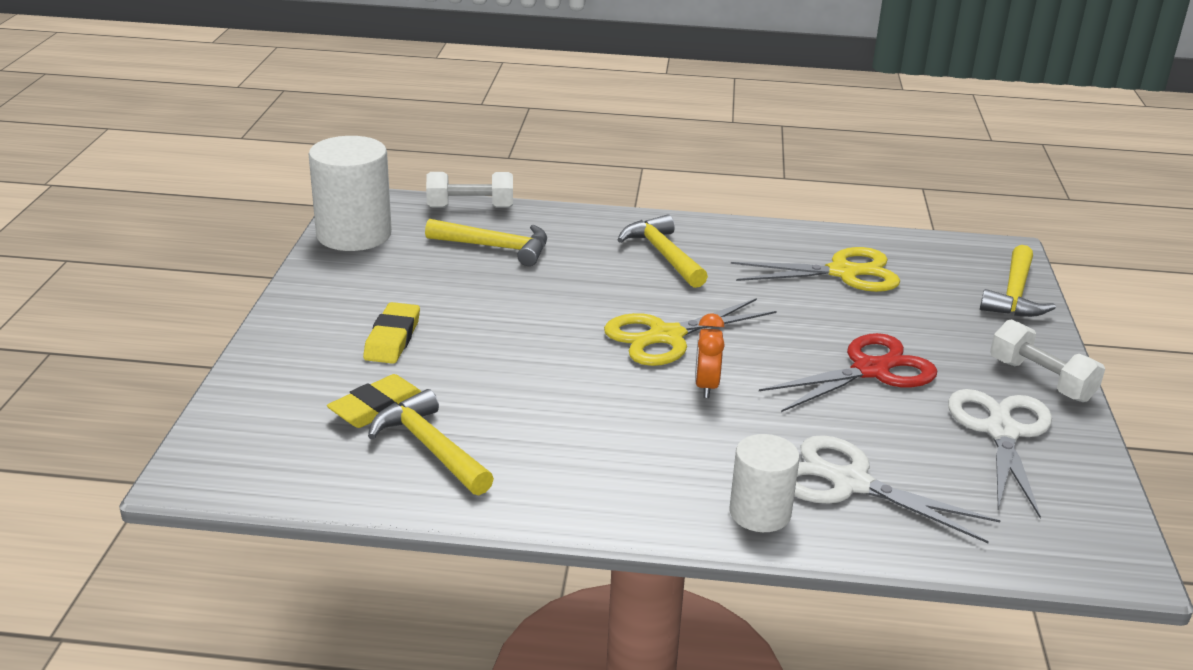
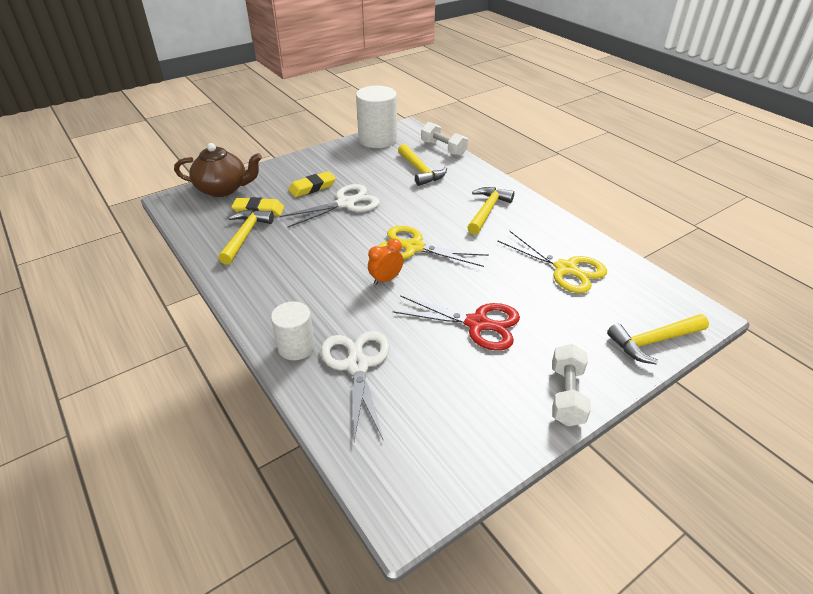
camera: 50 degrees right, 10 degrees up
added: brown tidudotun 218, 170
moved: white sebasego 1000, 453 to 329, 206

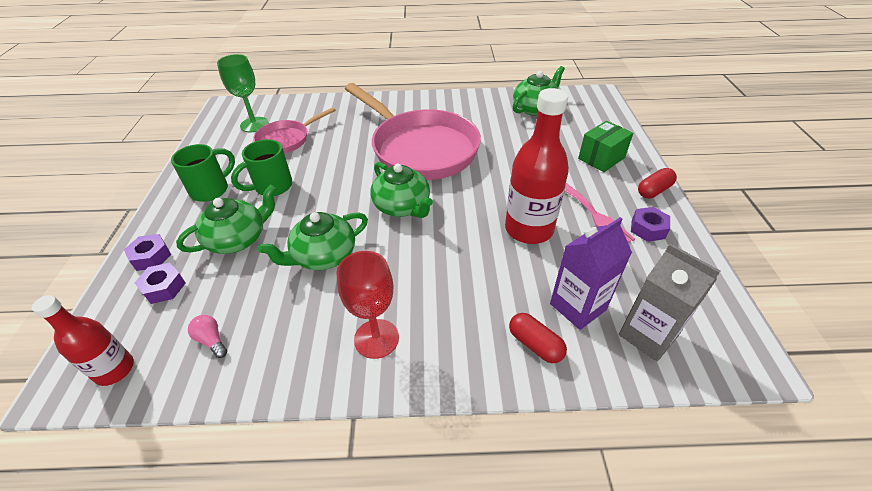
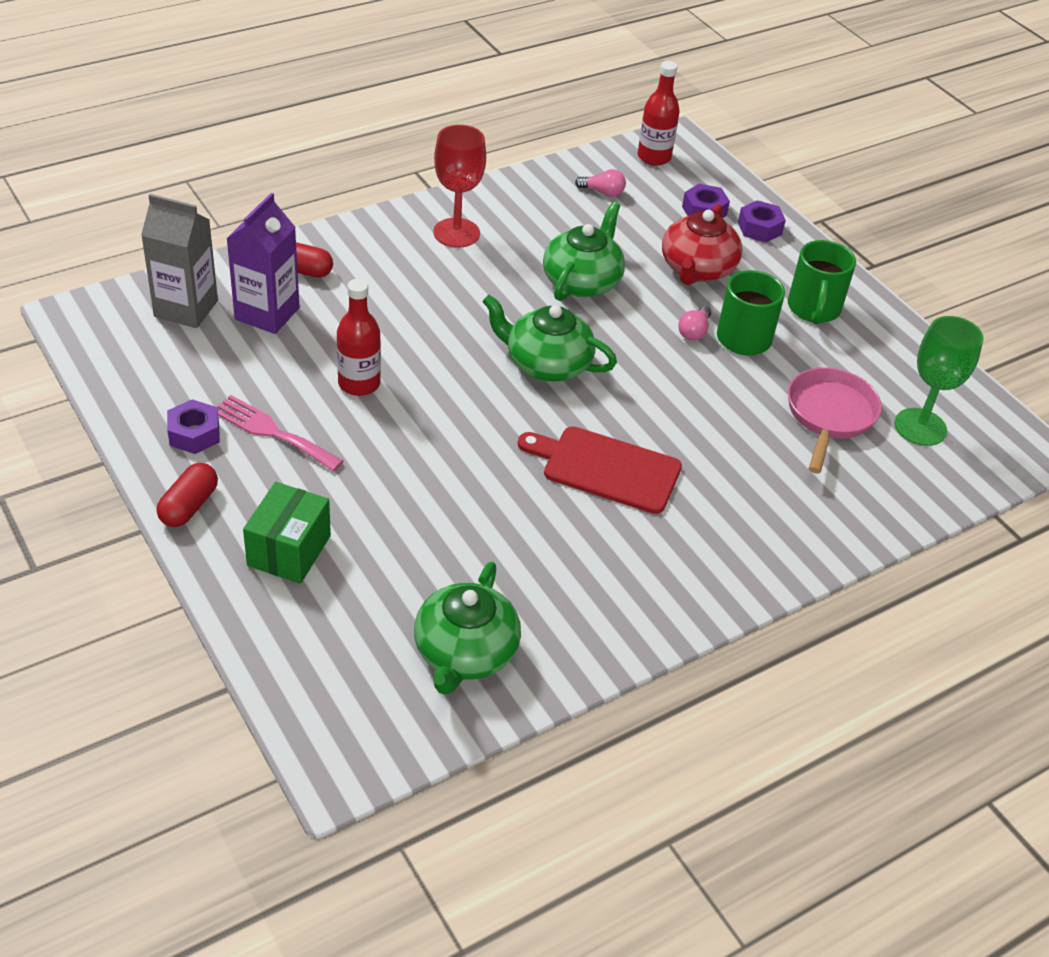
camera: 145 degrees right, 0 degrees up
added: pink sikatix 694, 323
replaced: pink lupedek 413, 131 to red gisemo 600, 470
recoloured: green tidudotun 226, 219 to red tidudotun 702, 244
resized: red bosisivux 537, 166 = 359, 337 x0.60

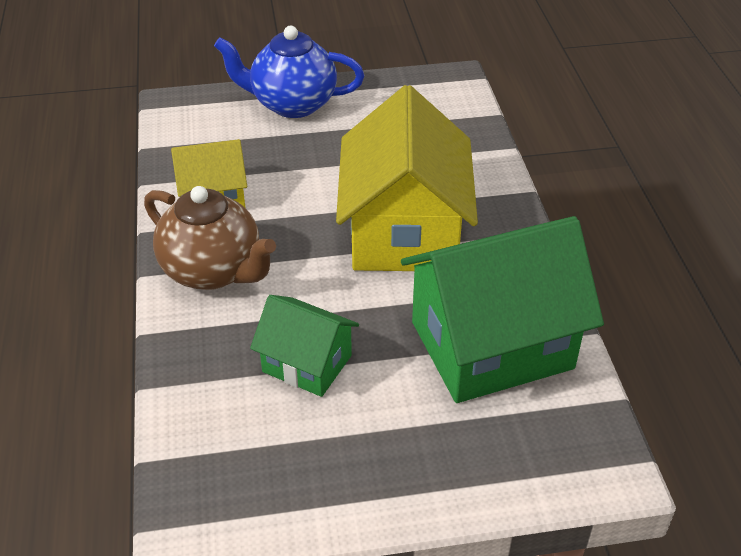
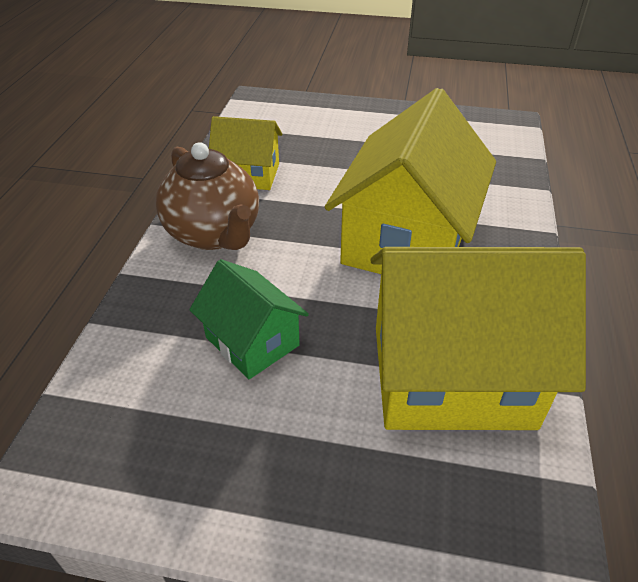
camera: 20 degrees right, 0 degrees up
removed: blue tidudotun 289, 72
recoloured: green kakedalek 502, 309 to yellow kakedalek 478, 338

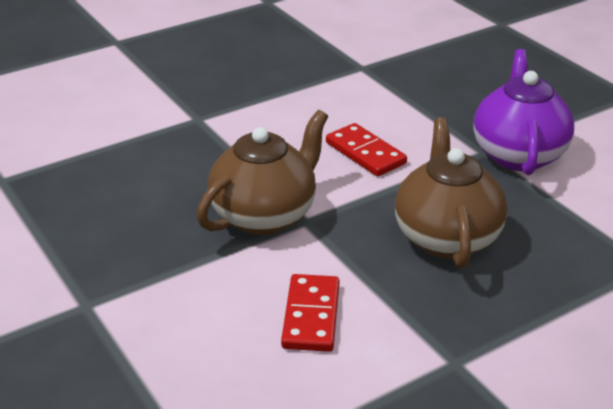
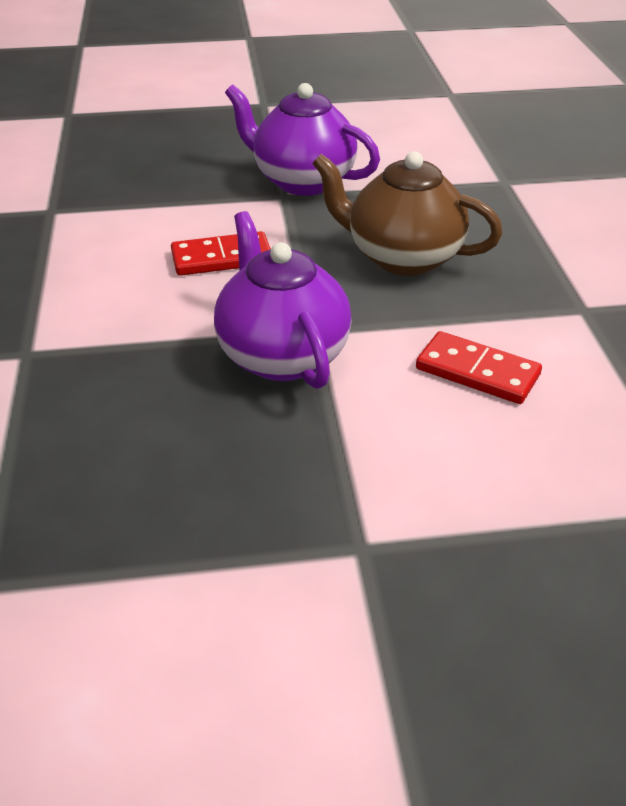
camera: 65 degrees left, 5 degrees up
recoloured: brown tidudotun 262, 172 to purple tidudotun 283, 300

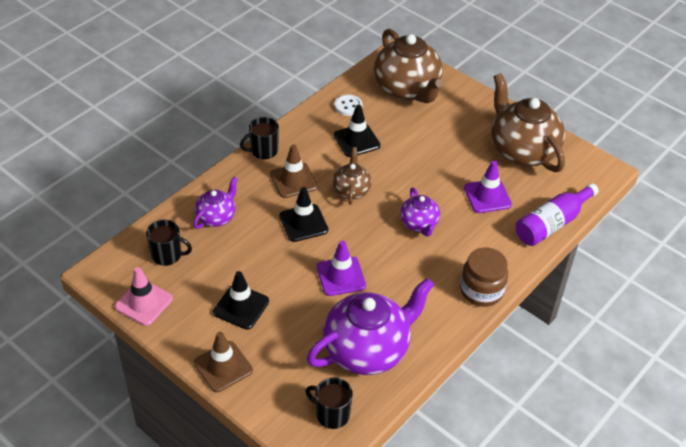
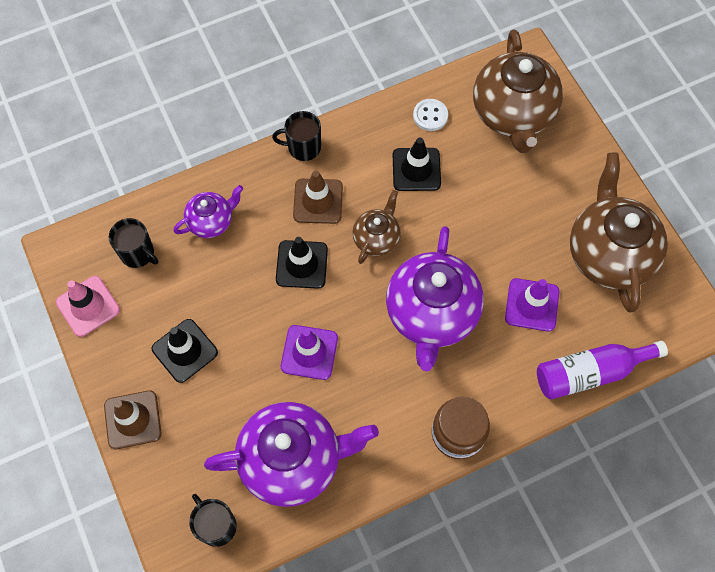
camera: 25 degrees right, 20 degrees up
resized: purple tidudotun 420, 212 = 435, 298 x1.93

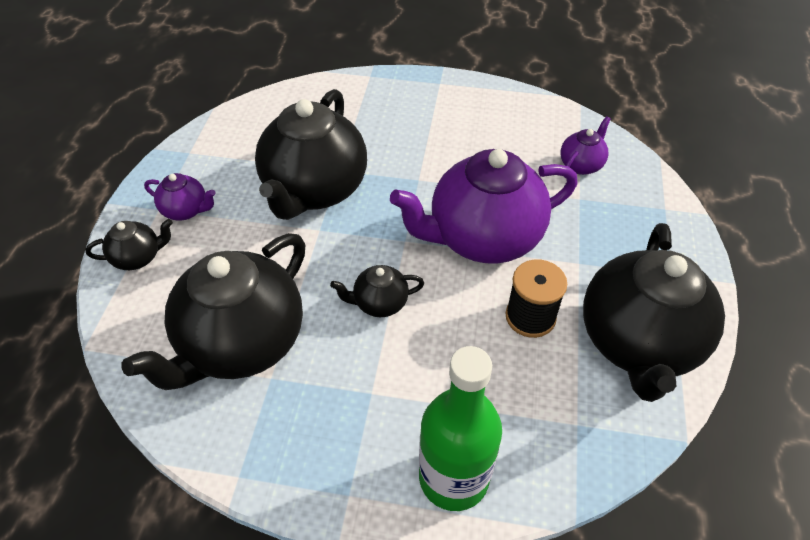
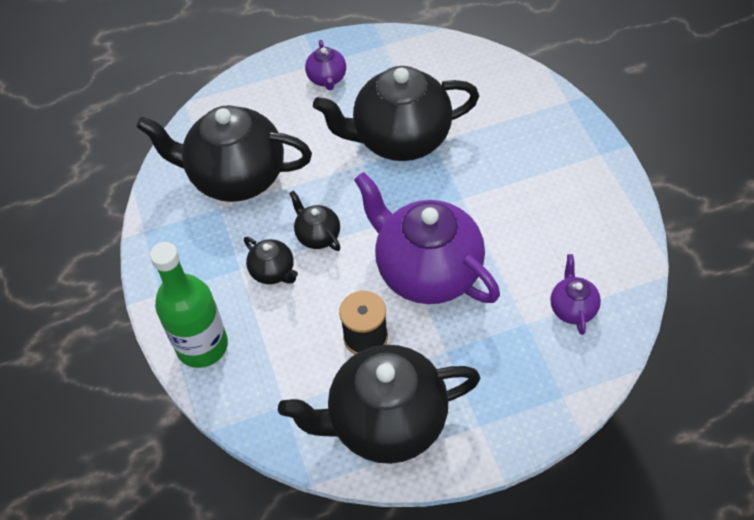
camera: 65 degrees right, 5 degrees up
moved: black tidudotun 129, 244 to 271, 260
turned: purple tidudotun 586, 145 = 575, 294 105 degrees counterclockwise

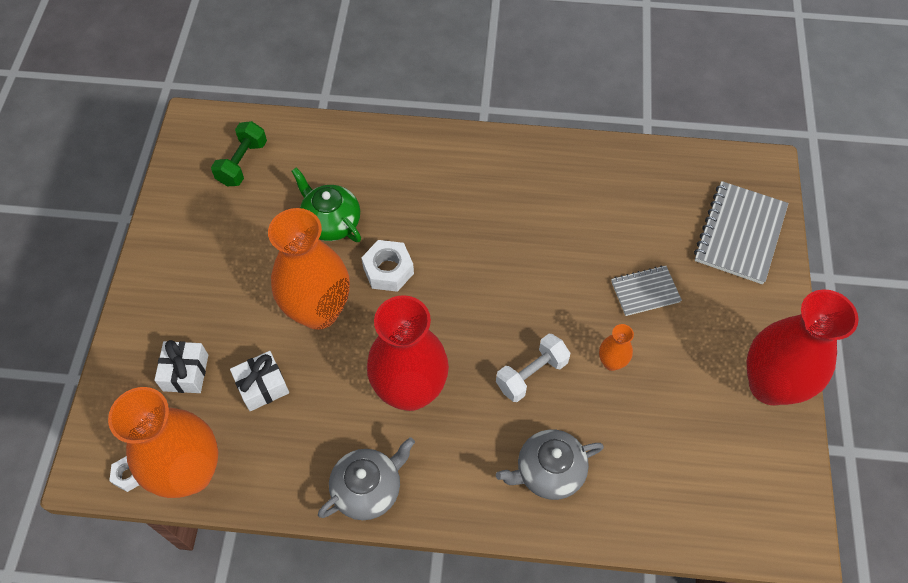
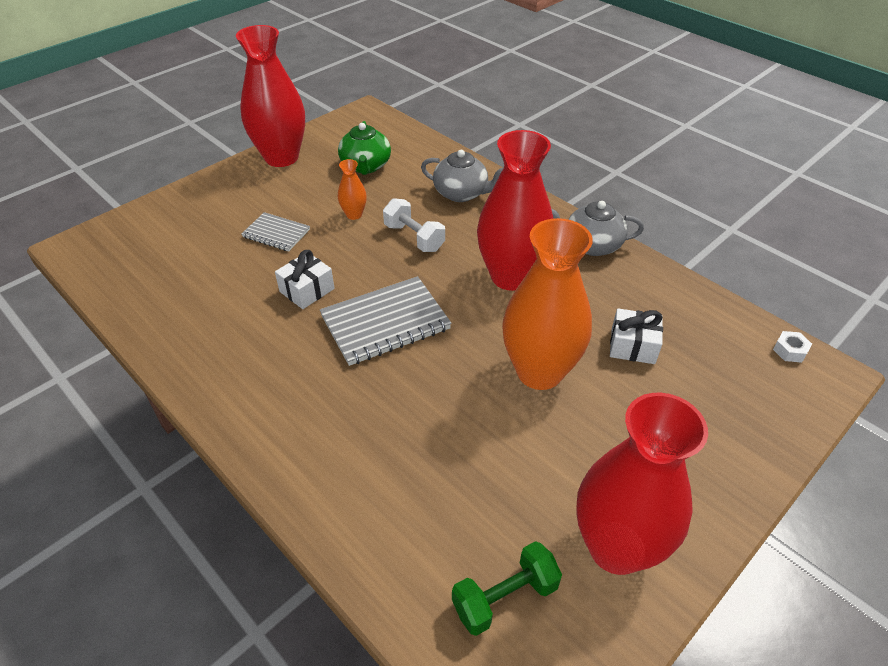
camera: 140 degrees left, 15 degrees down
removed: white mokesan 387, 266; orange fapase 163, 442
added: red fapase 642, 484
moved: green tidudotun 326, 204 to 364, 148; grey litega 741, 232 to 386, 321; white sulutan 181, 366 to 305, 279
turned: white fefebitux 533, 368 = 414, 225 45 degrees clockwise

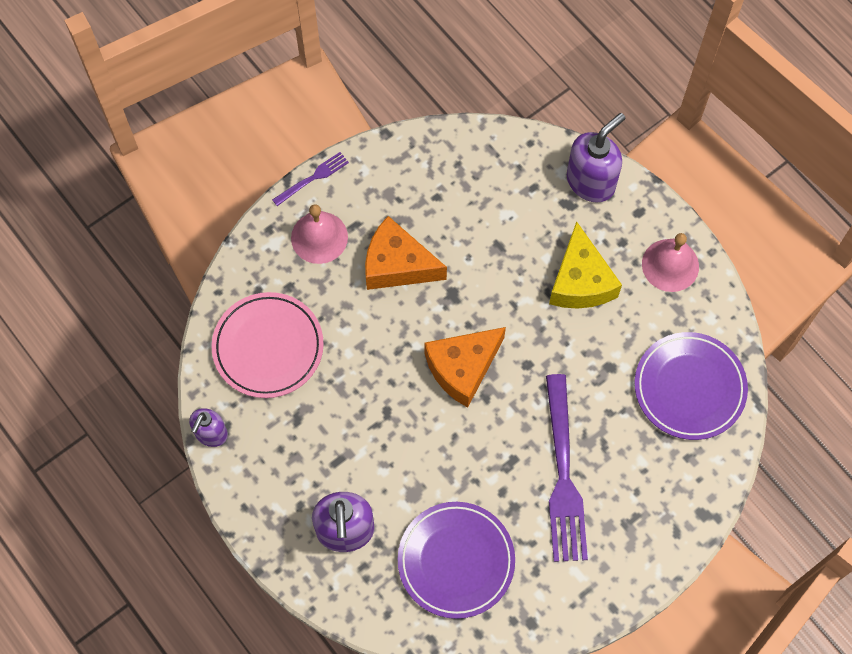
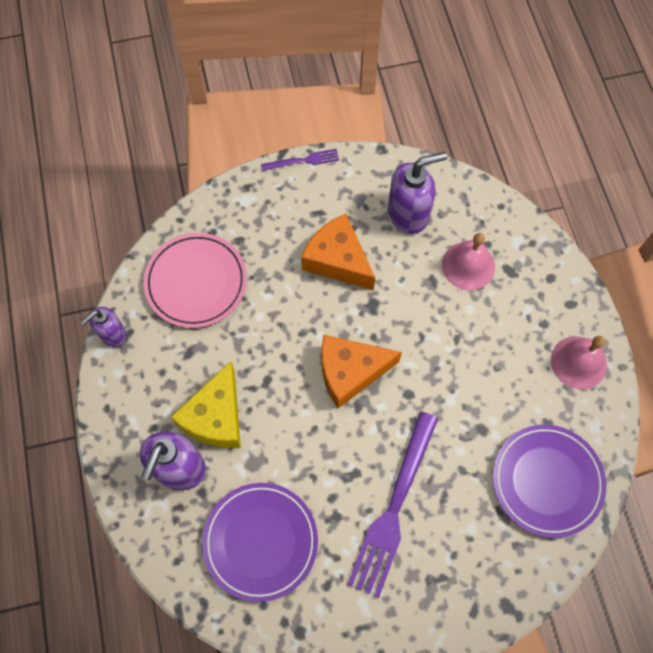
camera: 25 degrees right, 0 degrees up
moved: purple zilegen 596, 158 to 417, 193; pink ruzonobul 319, 234 to 468, 261; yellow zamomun 585, 265 to 206, 404

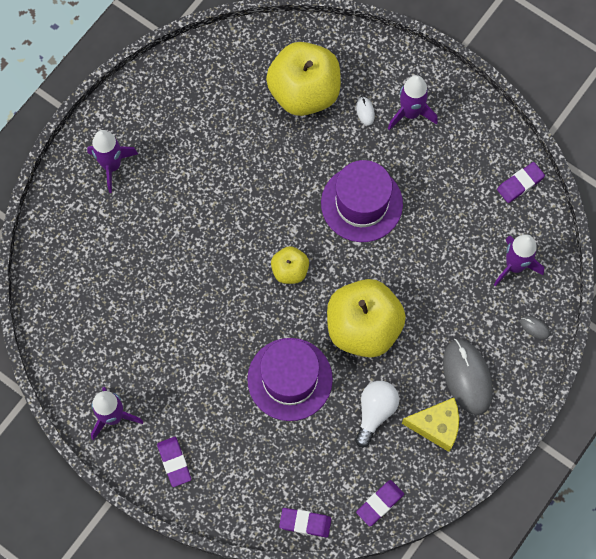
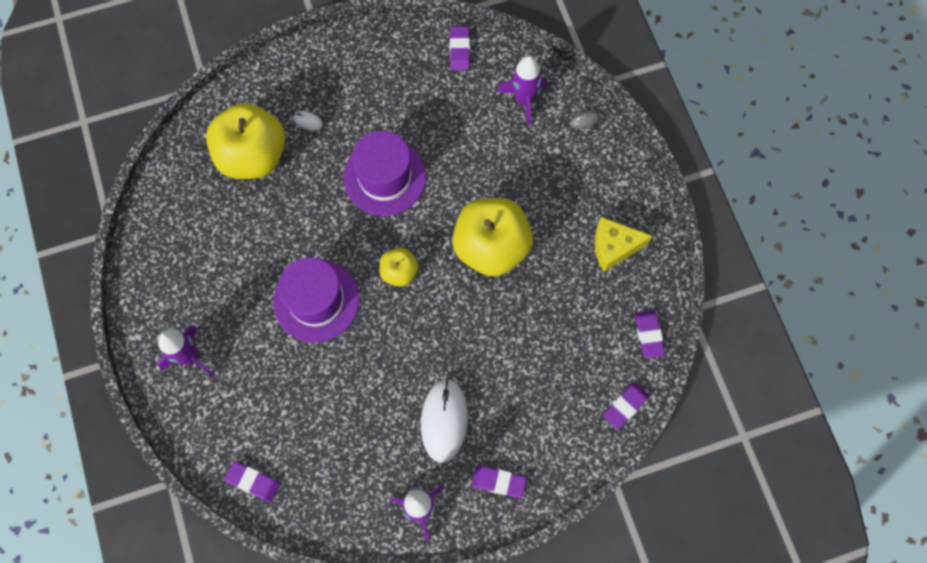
camera: 55 degrees left, 0 degrees up
removed: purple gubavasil 413, 102; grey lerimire 468, 377; white sikatix 377, 414
added: white lerimire 444, 420; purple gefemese 252, 481
moved: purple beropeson 290, 379 to 316, 300
turned: yellow zamomun 430, 425 = 623, 244 135 degrees counterclockwise

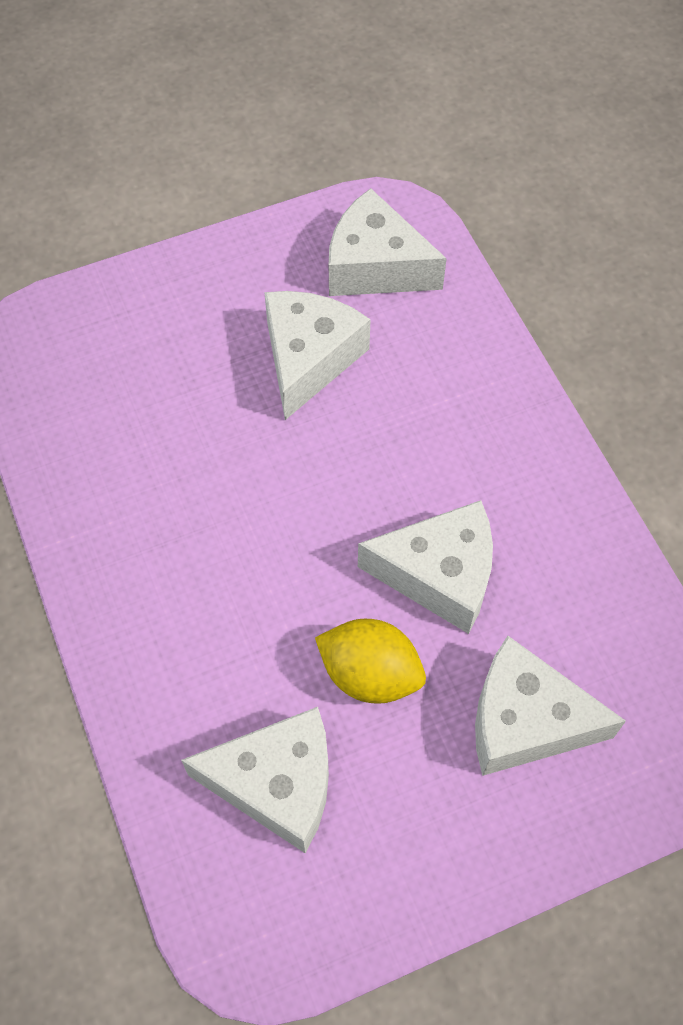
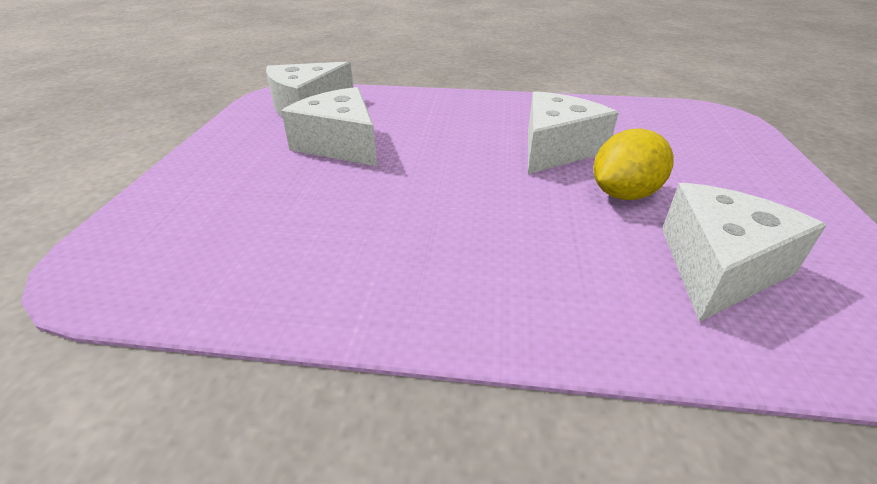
camera: 60 degrees left, 25 degrees down
removed: white zamomun 550, 706

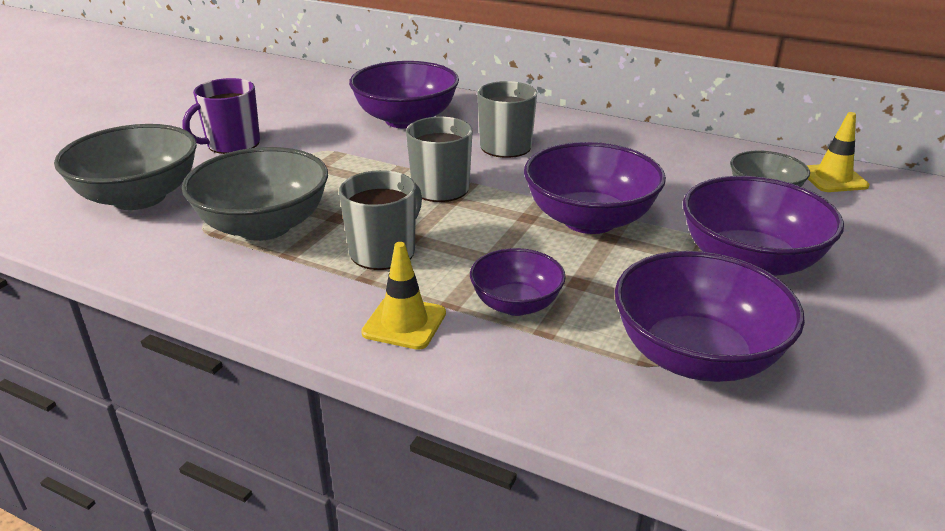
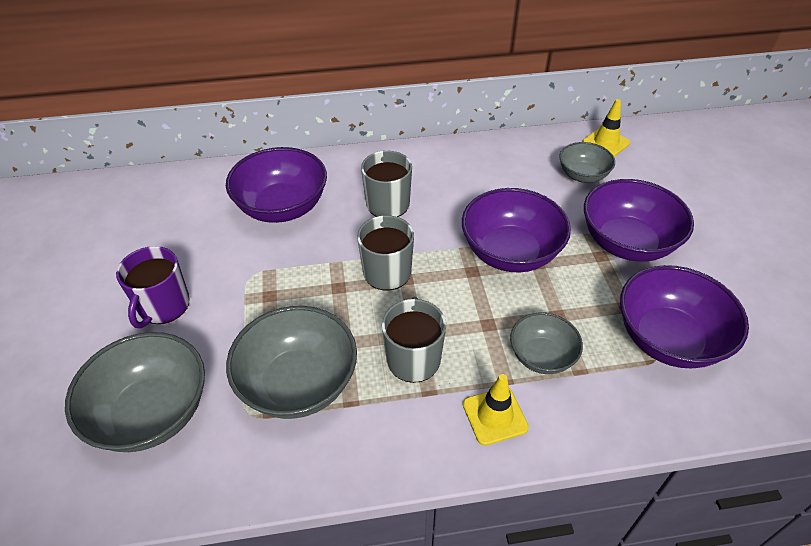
camera: 35 degrees left, 15 degrees up
recoloured: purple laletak 518, 282 to grey laletak 546, 343

